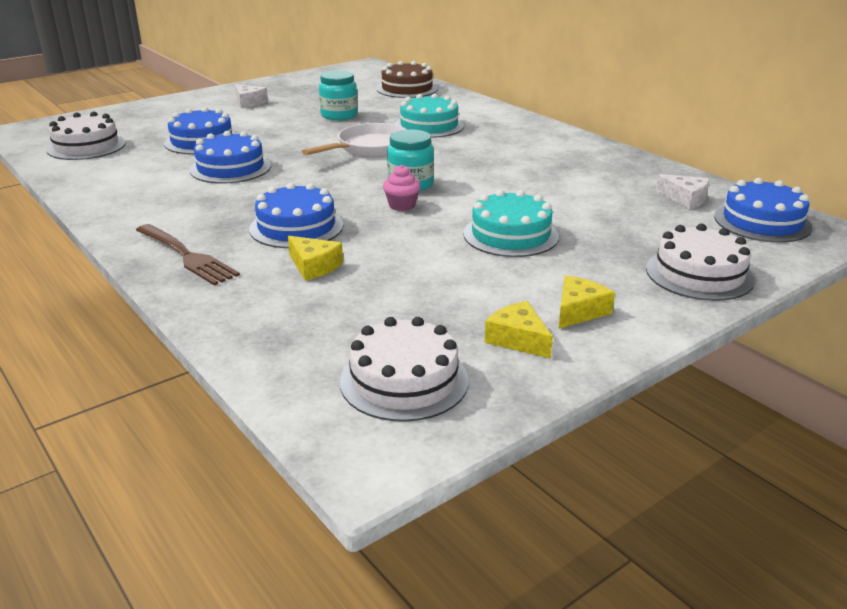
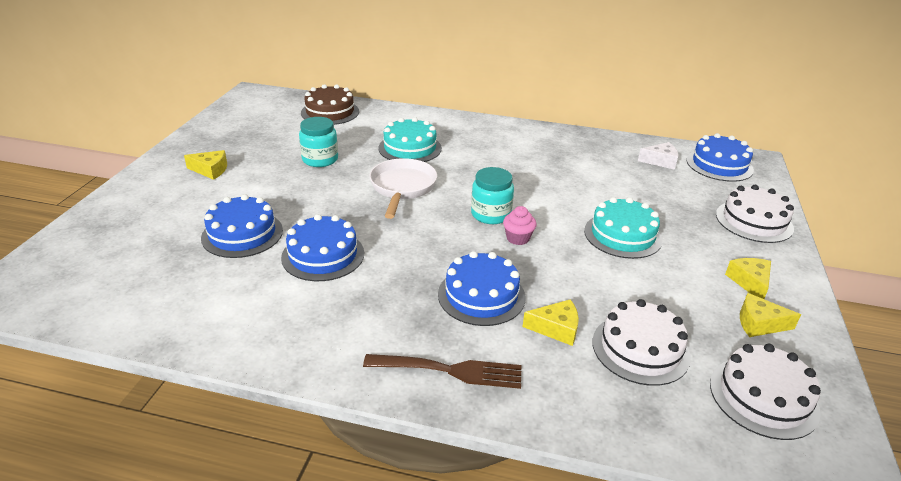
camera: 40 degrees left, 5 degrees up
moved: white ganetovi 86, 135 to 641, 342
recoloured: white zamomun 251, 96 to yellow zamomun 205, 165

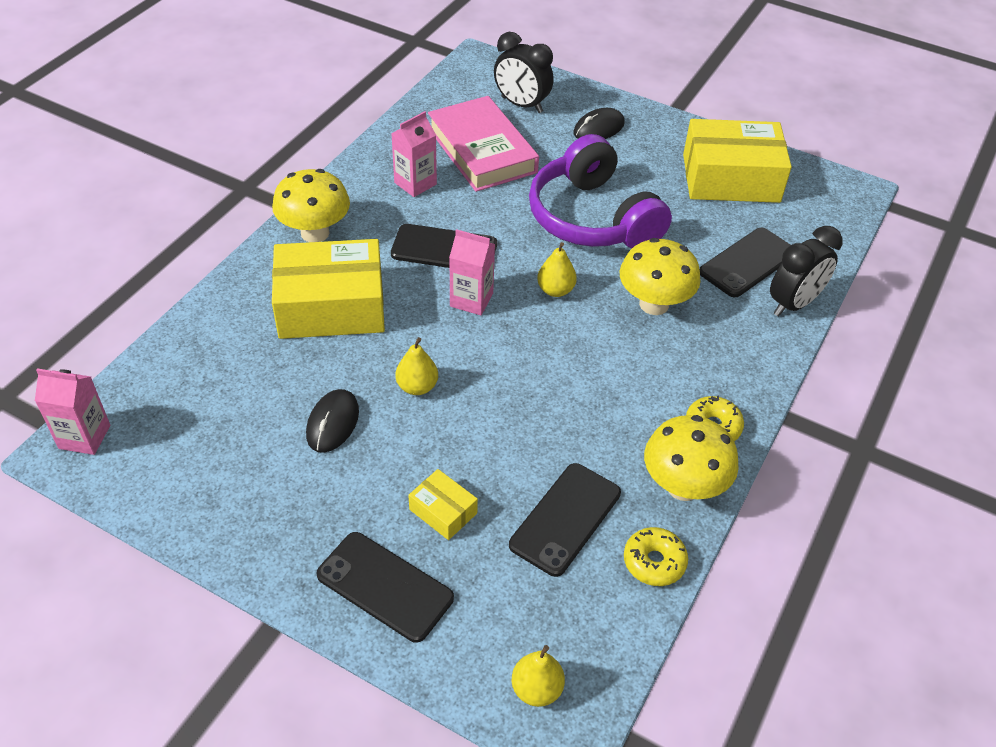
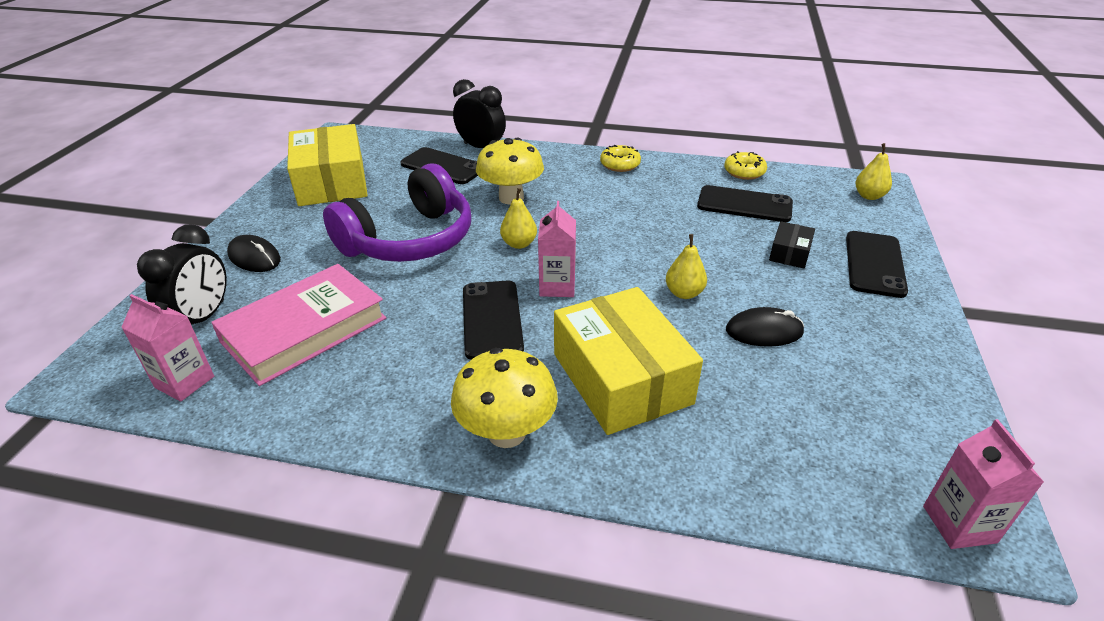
camera: 105 degrees left, 10 degrees down
removed: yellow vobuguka 691, 458
moved: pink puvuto 414, 154 to 167, 348
recoloured: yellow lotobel 443, 504 to black lotobel 792, 244

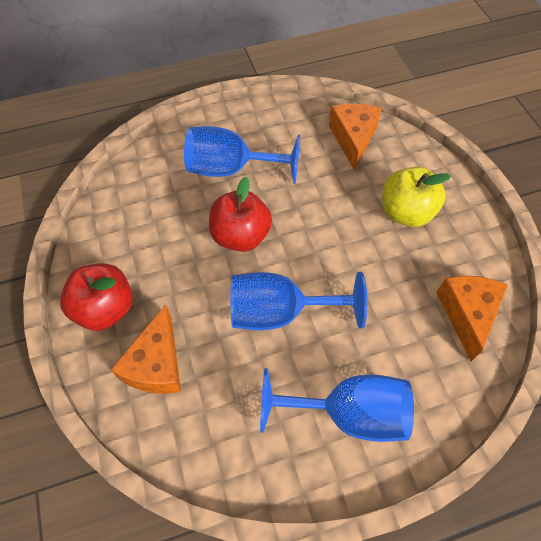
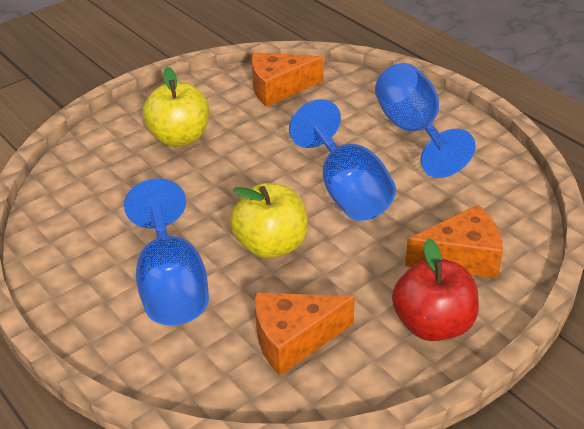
camera: 110 degrees left, 20 degrees down
moved: orange zamomun 355, 137 to 305, 334
recoloured: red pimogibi 240, 214 to yellow pimogibi 269, 220

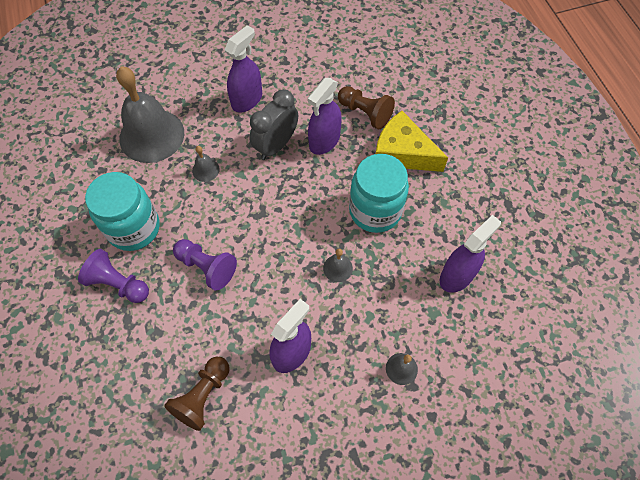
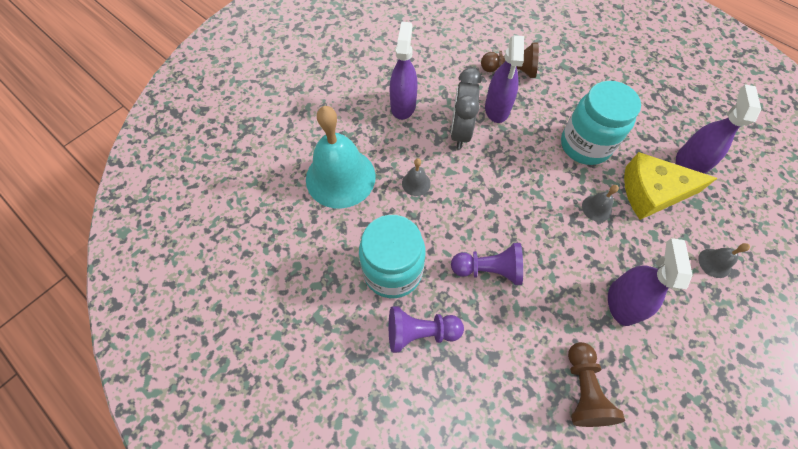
camera: 30 degrees left, 0 degrees up
moved: yellow zamomun 412, 141 to 671, 186
recoloured: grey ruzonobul 150, 114 to turquoise ruzonobul 341, 157

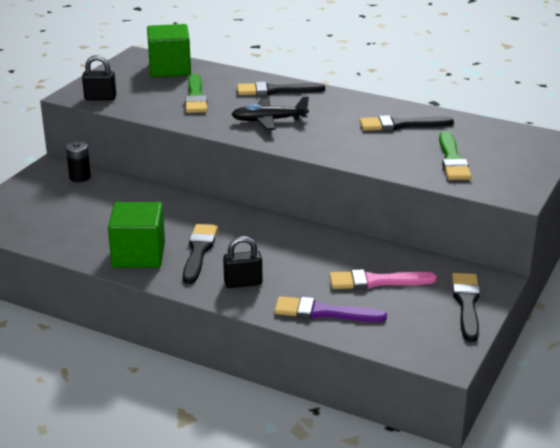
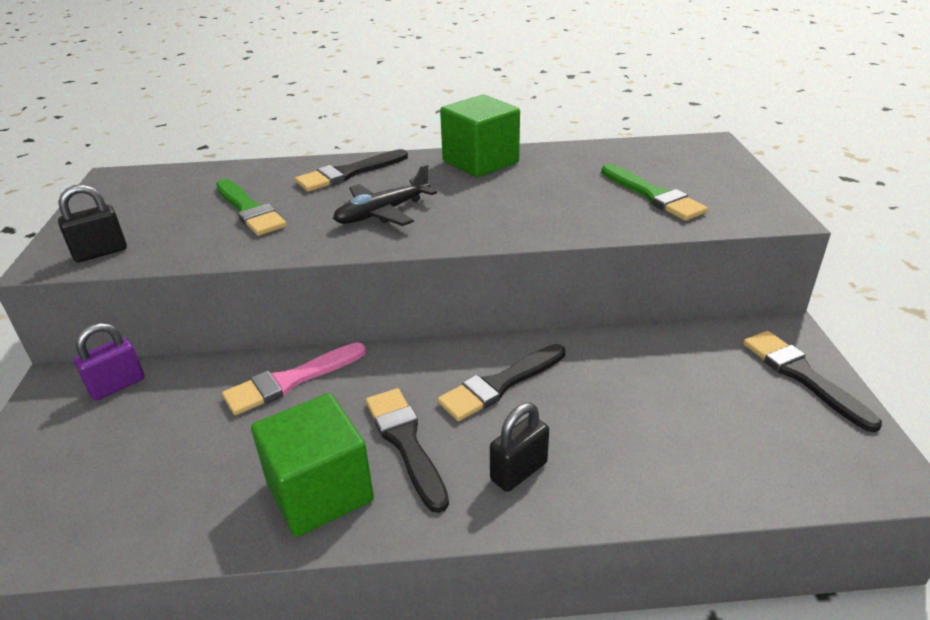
camera: 30 degrees left, 5 degrees up
removed: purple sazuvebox 330, 309
moved: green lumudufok 169, 50 to 480, 136; black sazuvebox 407, 123 to 501, 382; pink sazuvebox 383, 279 to 294, 378
replaced: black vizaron 78, 162 to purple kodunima 109, 361

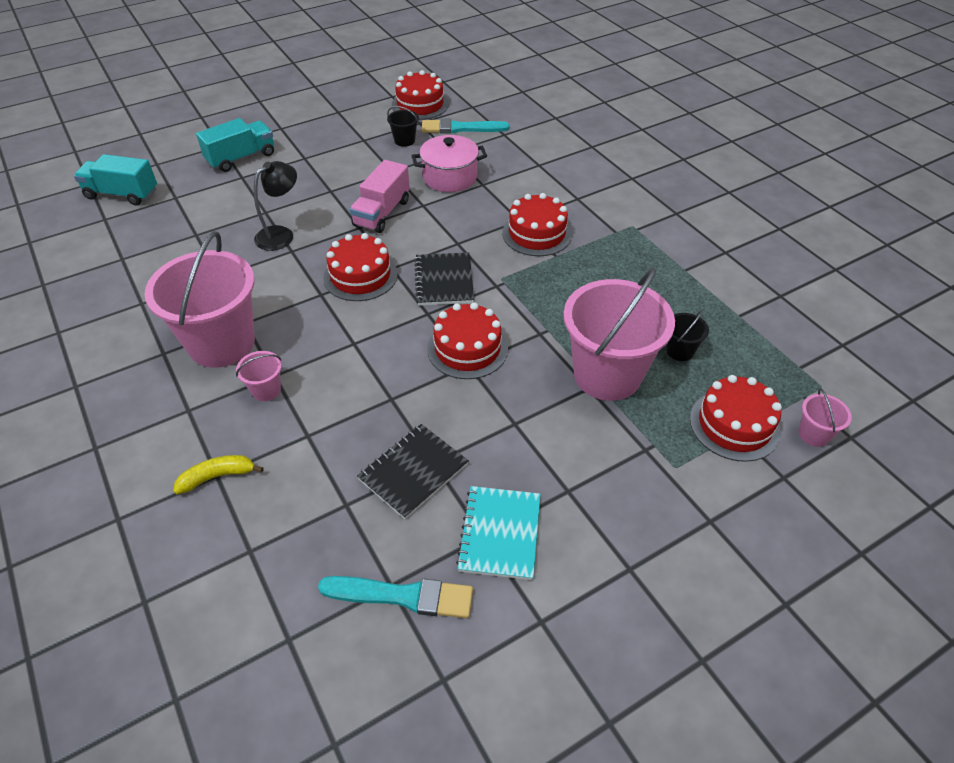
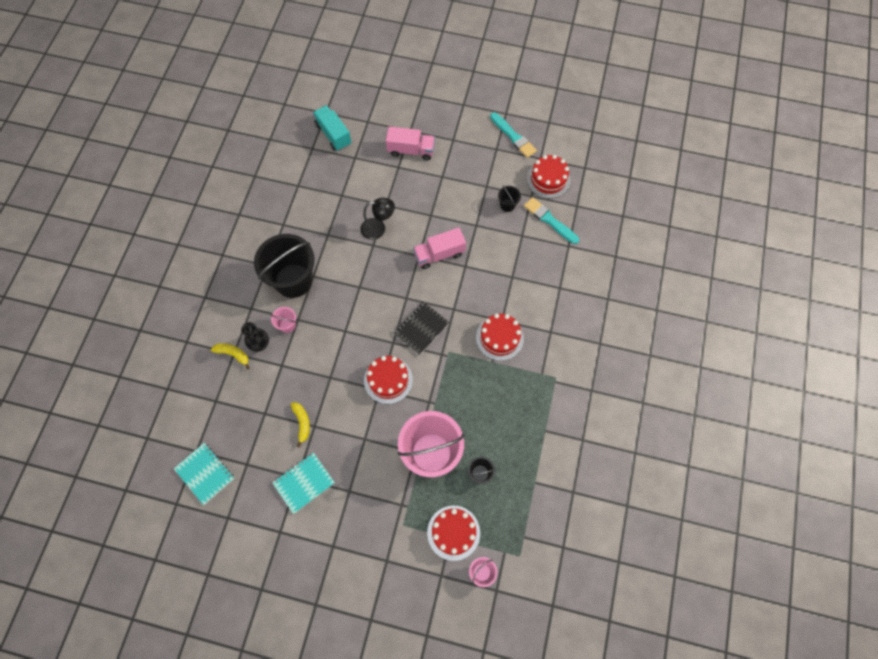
camera: 45 degrees right, 20 degrees up
removed: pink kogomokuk 449, 163; red ganetovi 360, 267
added: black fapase 255, 337; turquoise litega 204, 474
moved: turquoise sazuvebox 395, 597 to 513, 135
replaced: black litega 413, 471 to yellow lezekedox 300, 425
recoloured: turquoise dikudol 235, 145 to pink dikudol 410, 143; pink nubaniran 200, 299 to black nubaniran 284, 266

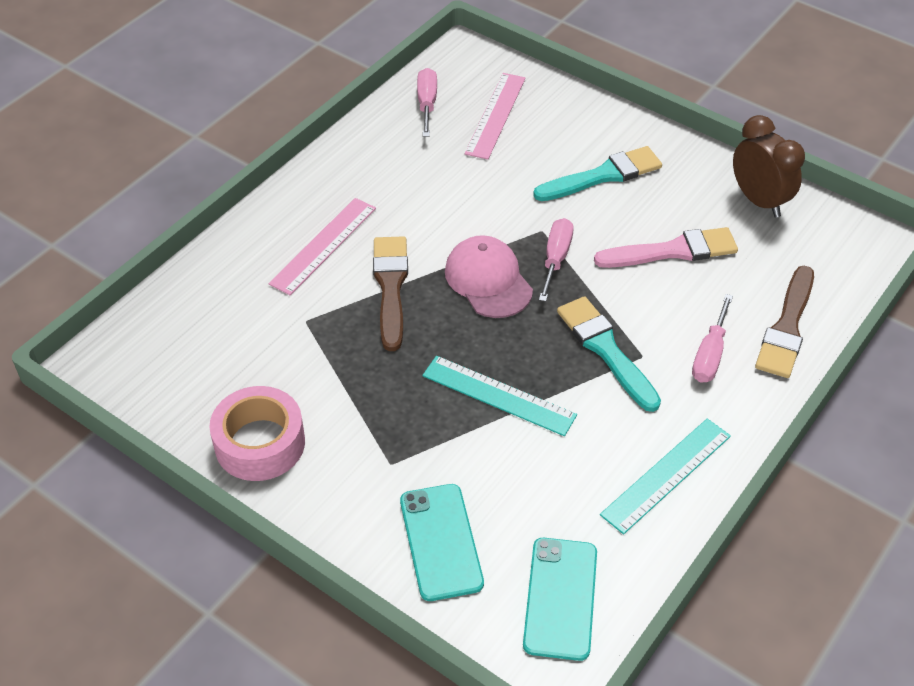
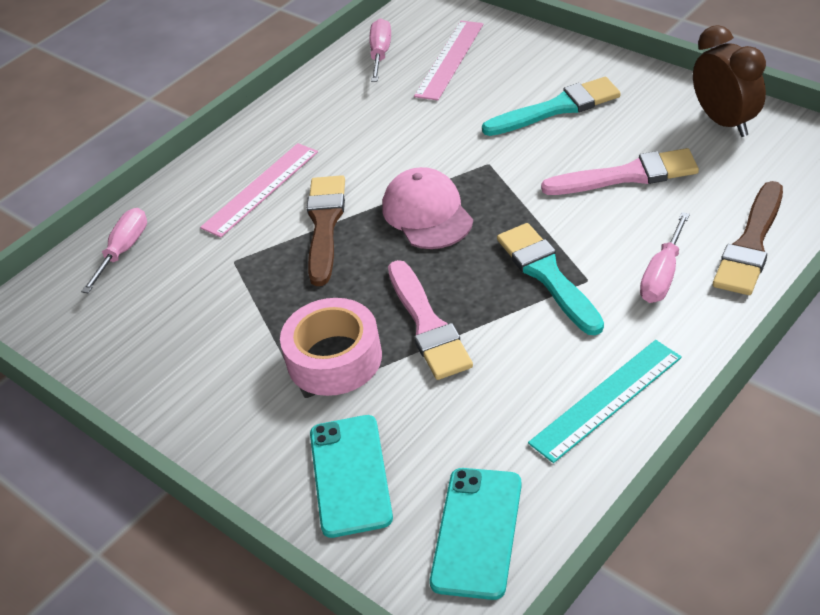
camera: 10 degrees right, 5 degrees down
moved: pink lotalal 556, 260 to 114, 250; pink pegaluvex 257, 433 to 331, 347
replaced: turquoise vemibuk 499, 396 to pink sazuvebox 430, 320

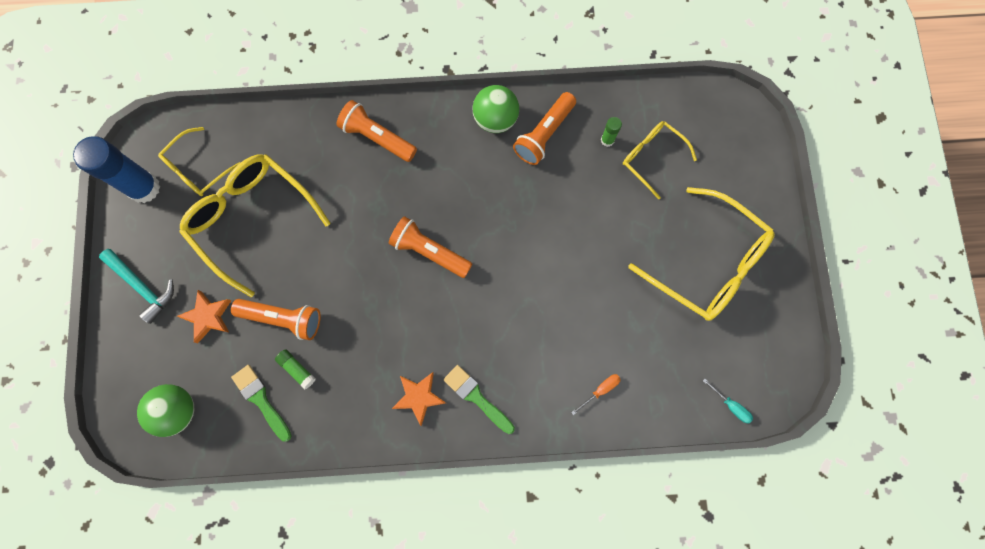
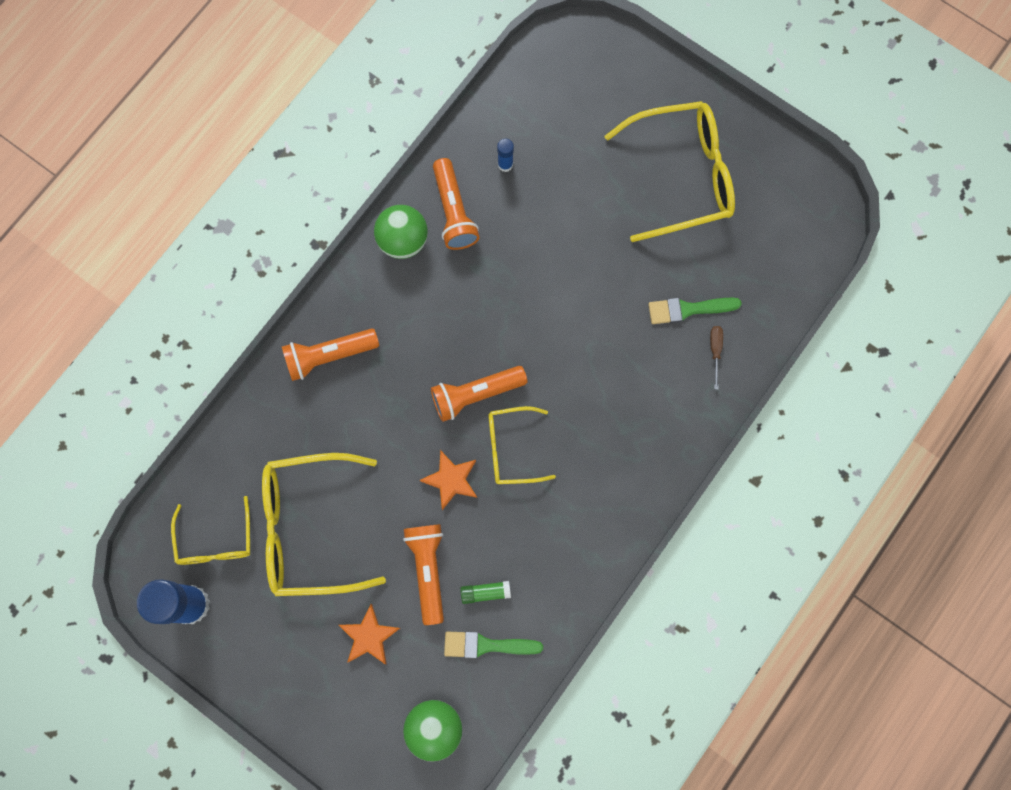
camera: 50 degrees left, 0 degrees up
removed: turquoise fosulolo 136, 286; turquoise lotalal 728, 400
moved: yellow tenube 660, 160 to 522, 445; green sazuvebox 479, 399 to 695, 310; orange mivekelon 419, 399 to 448, 480
recoloured: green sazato 611, 132 to blue sazato 505, 155; orange lotalal 596, 394 to brown lotalal 716, 358
turned: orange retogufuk 276, 319 = 423, 574 60 degrees counterclockwise

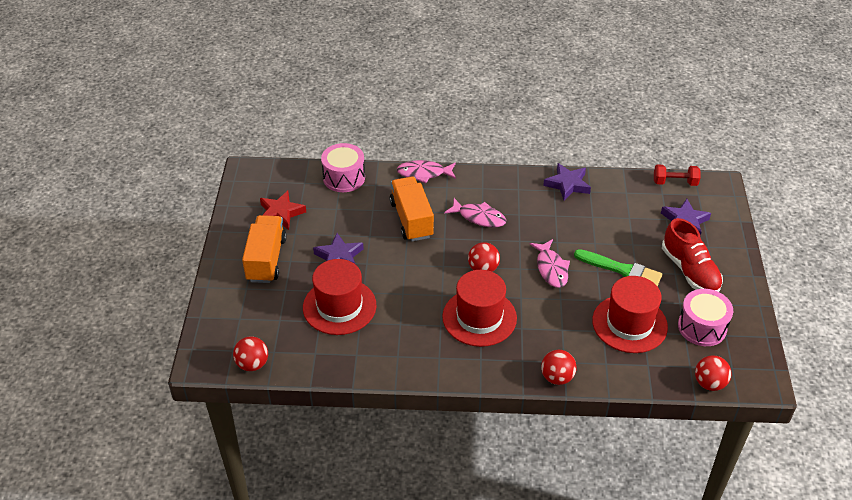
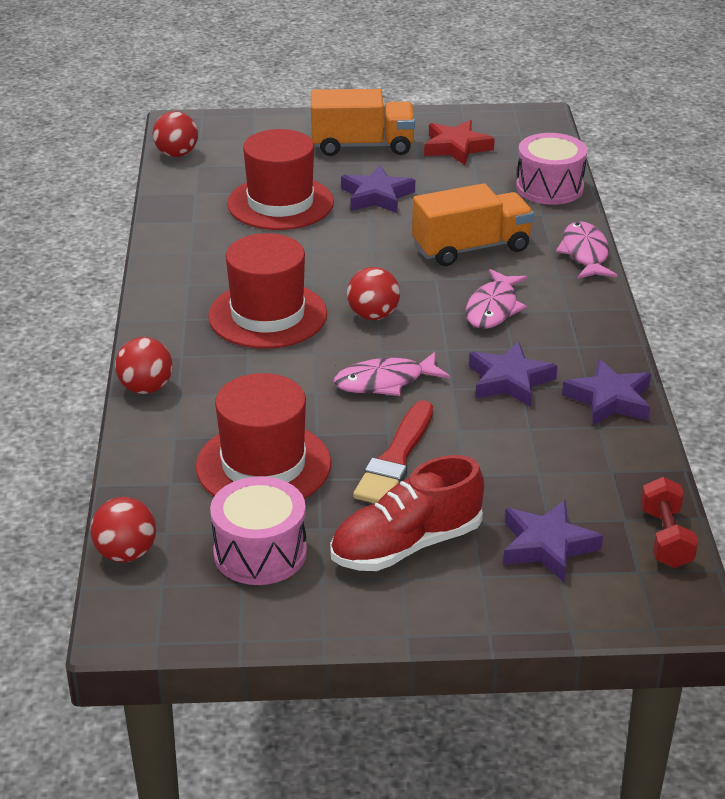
camera: 85 degrees right, 10 degrees down
added: purple mivekelon 513, 374
recoloured: green sazuvebox 618, 267 to red sazuvebox 393, 451

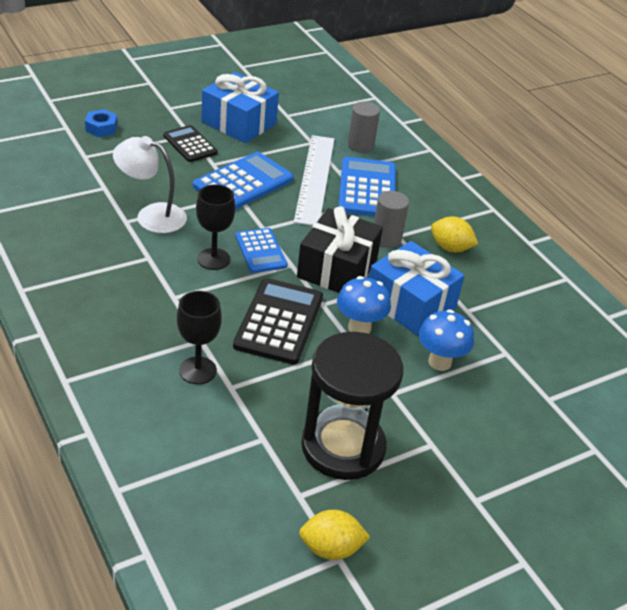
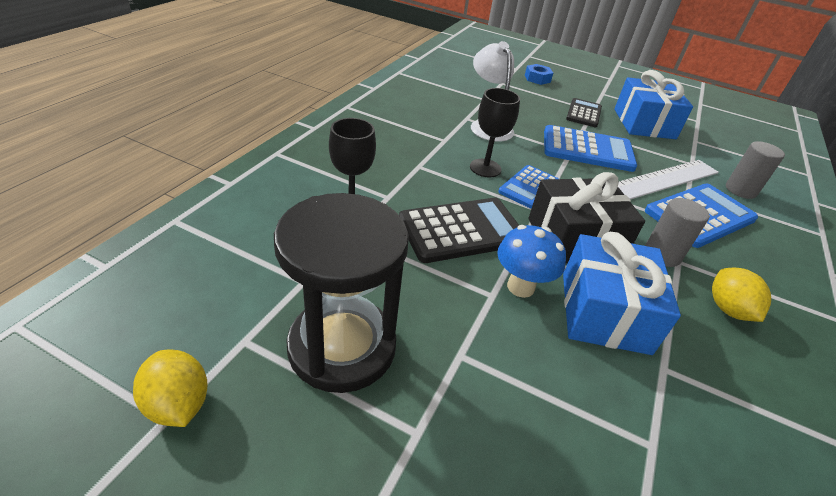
camera: 55 degrees right, 0 degrees up
removed: blue vobuguka 446, 340

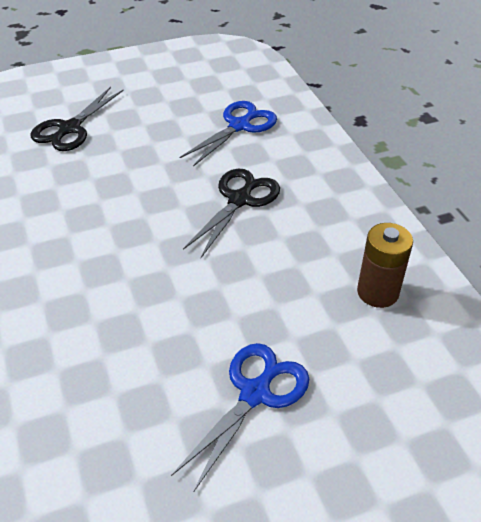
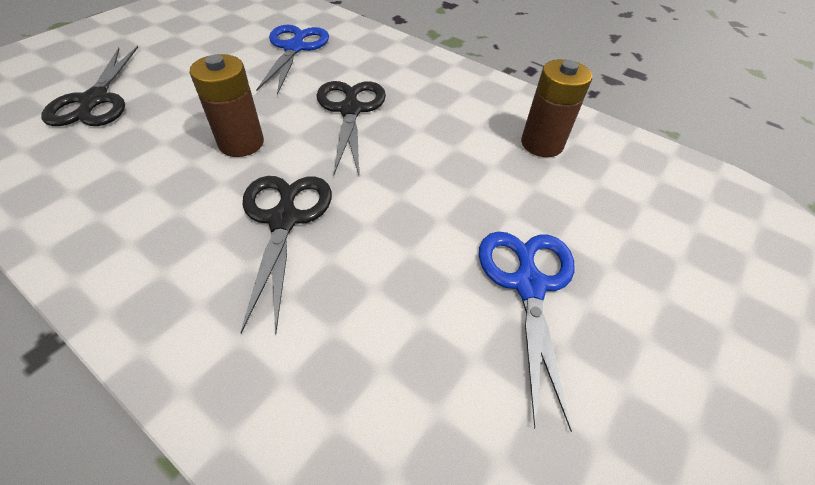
camera: 35 degrees left, 5 degrees up
added: brown vizaron 227, 105; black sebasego 286, 255

